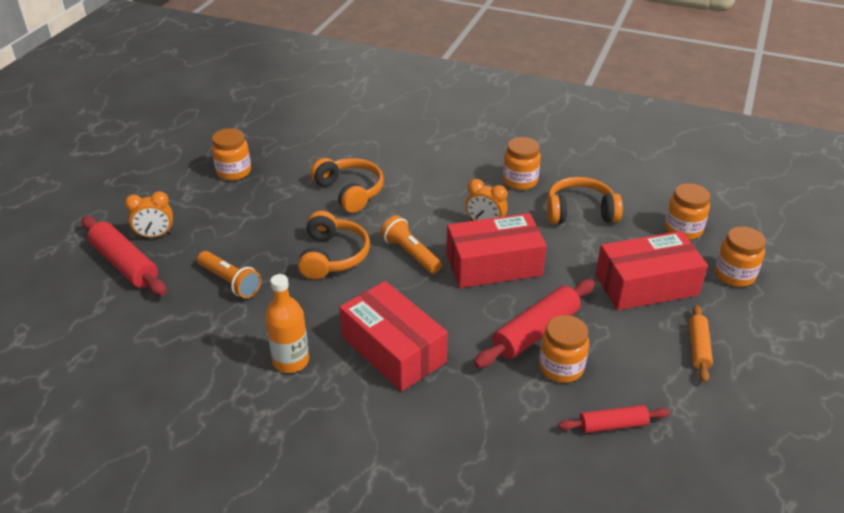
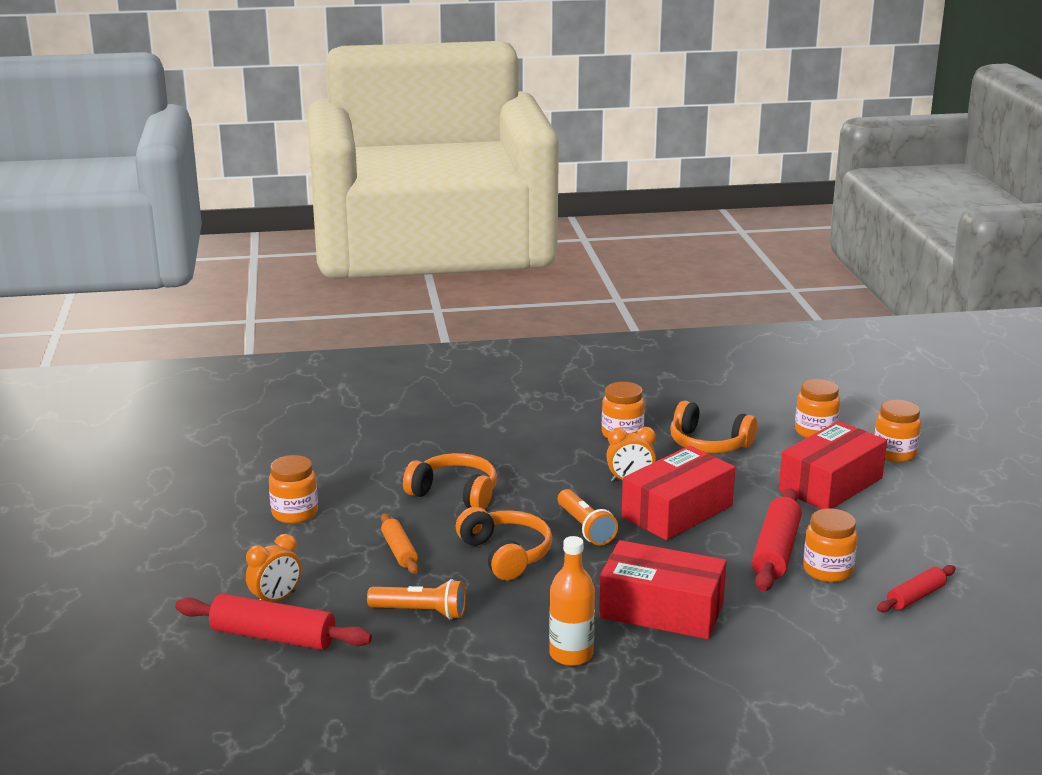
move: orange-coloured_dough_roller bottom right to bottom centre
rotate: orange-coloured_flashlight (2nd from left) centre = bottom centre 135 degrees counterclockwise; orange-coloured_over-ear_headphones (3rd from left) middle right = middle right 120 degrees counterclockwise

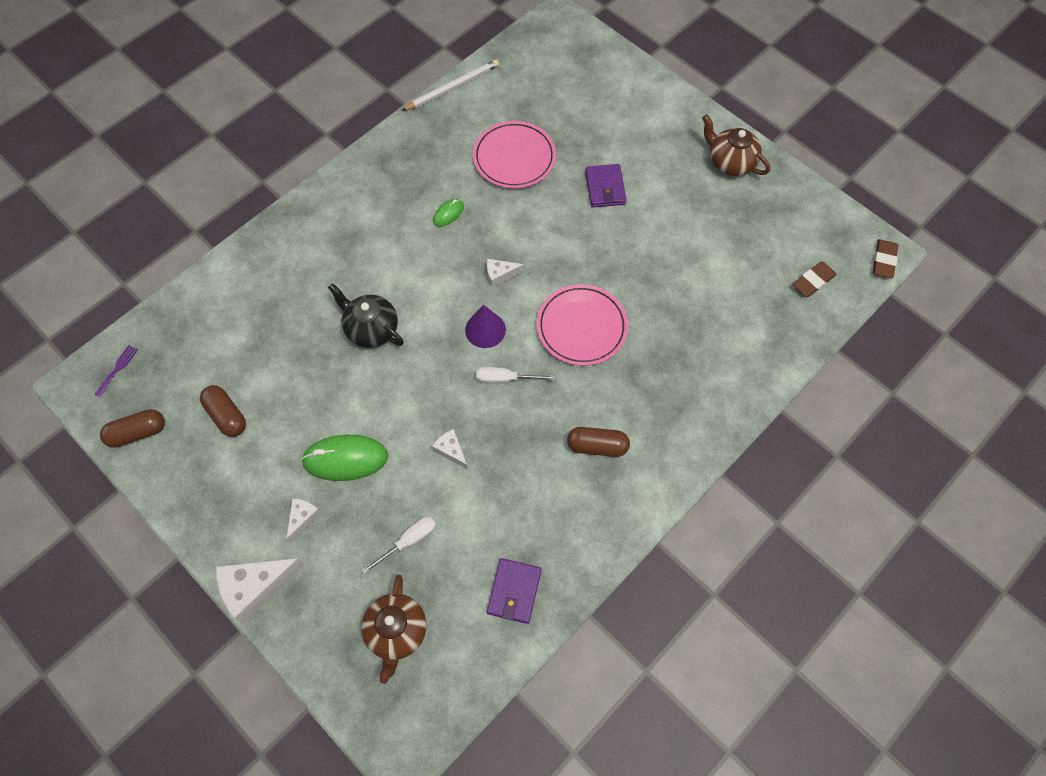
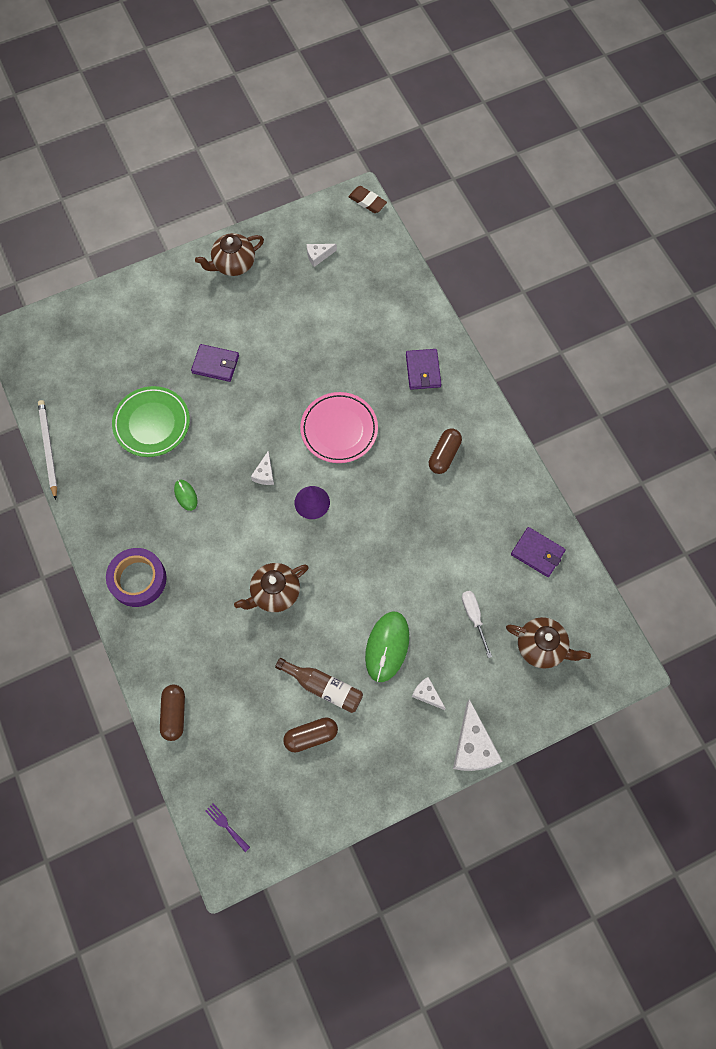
delete: snow-white_screwdriver (2nd from left) centre; brown_eraser (1st from left) middle right
insert: purple_roll_of_tape middle left; brown_drink_bottle centre; purple_wallet (2nd from left) centre
move: brown_capsule (1st from left) middle left to bottom left; snow-white_piece_of_cheese (3rd from left in the first image) centre to snow-white_piece_of_cheese (2nd from left) top centre
recolor: jet-black_teapot centre to brown_teapot (2nd from left) centre; pink_dinner_plate (1st from left) top centre to green_dinner_plate middle left

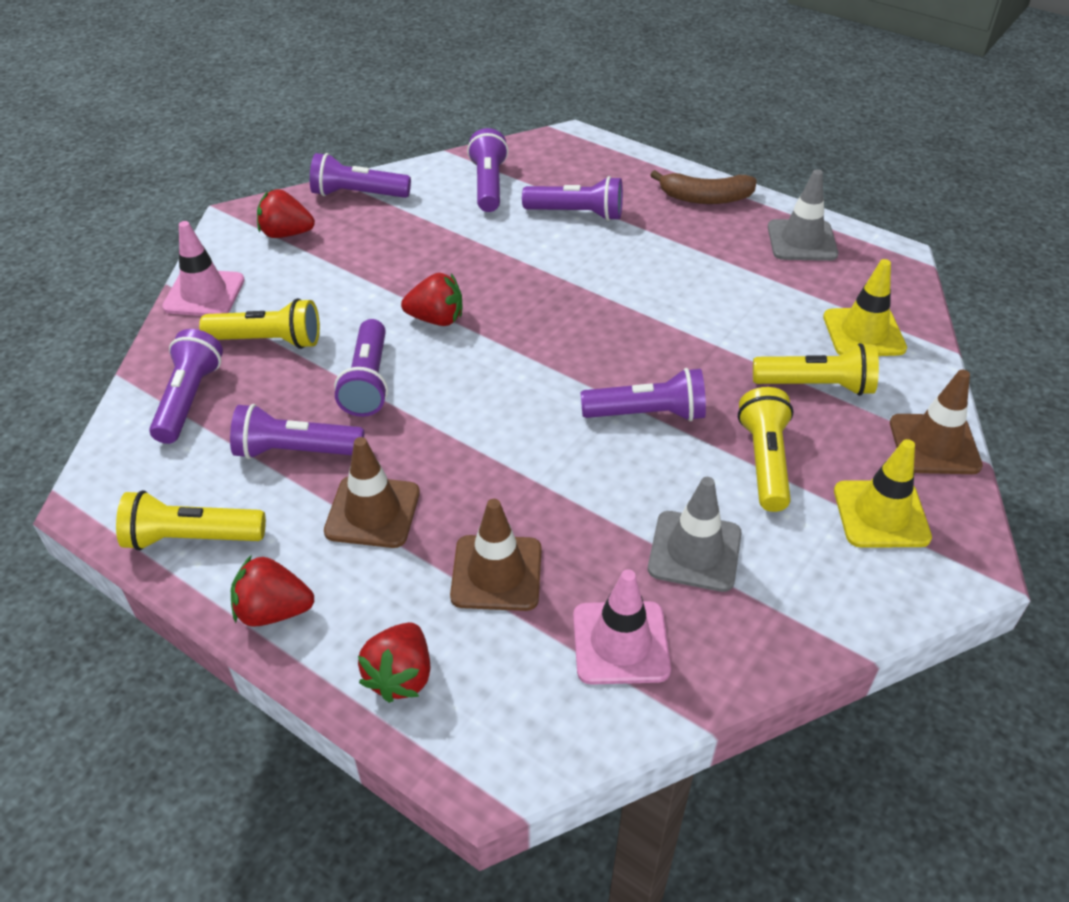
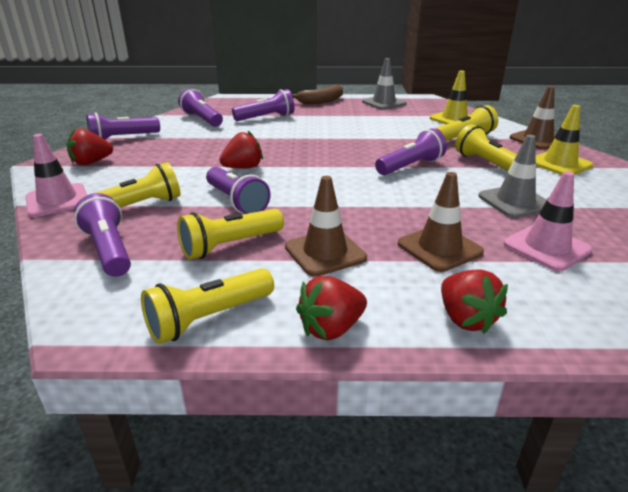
recolor: purple_flashlight (2nd from left) middle left to bright_yellow_flashlight (3rd from left) centre

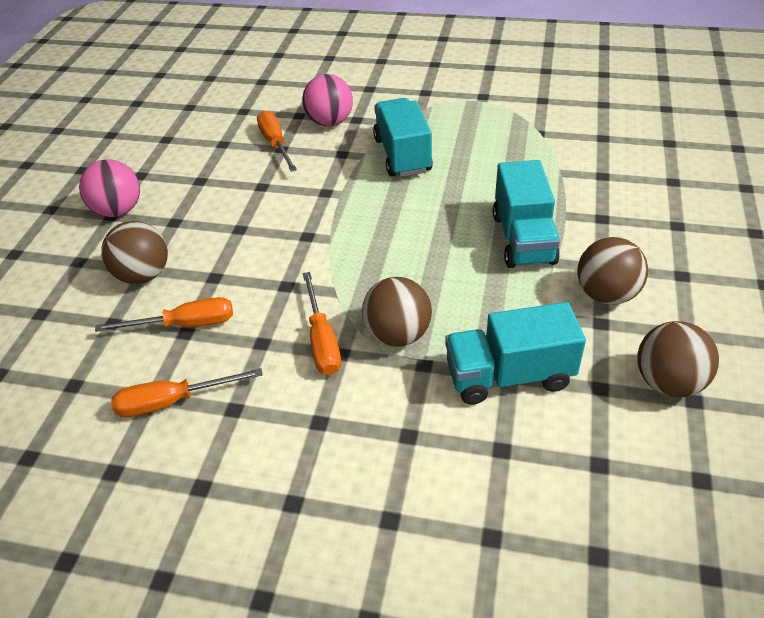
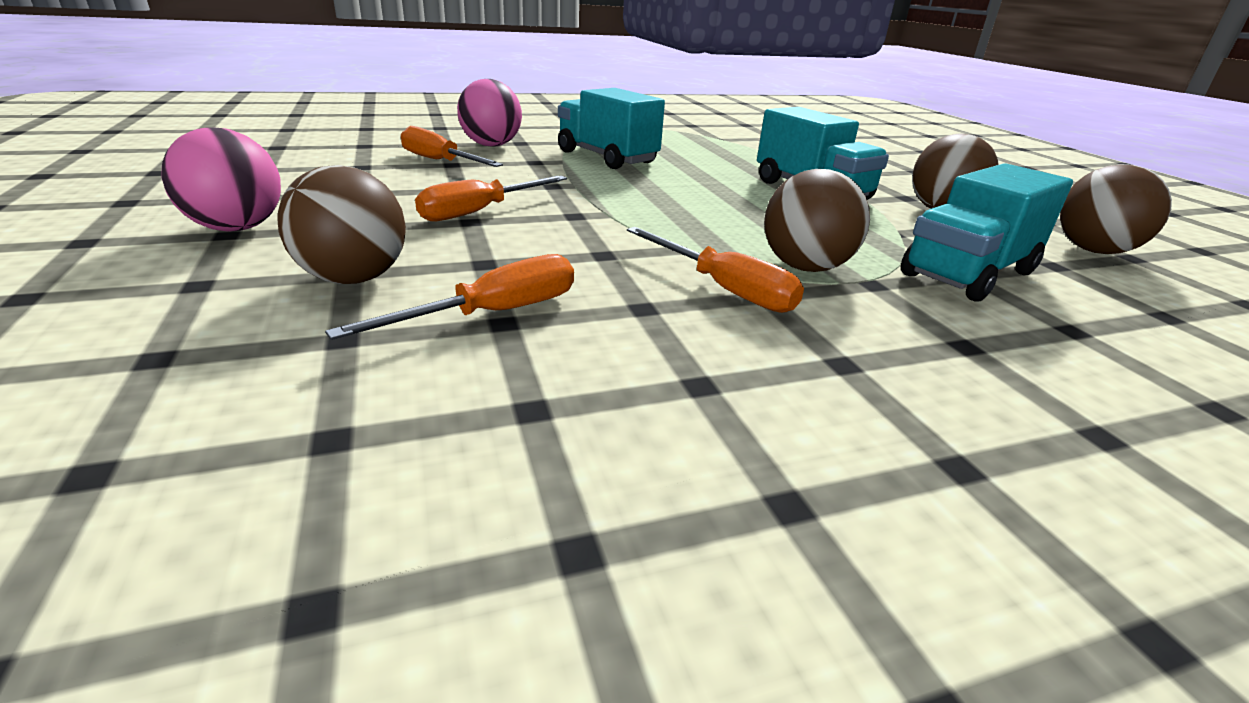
move: orange-coloured_screwdriver (2nd from left in the first image) middle left to orange-coloured_screwdriver (3rd from left) top centre

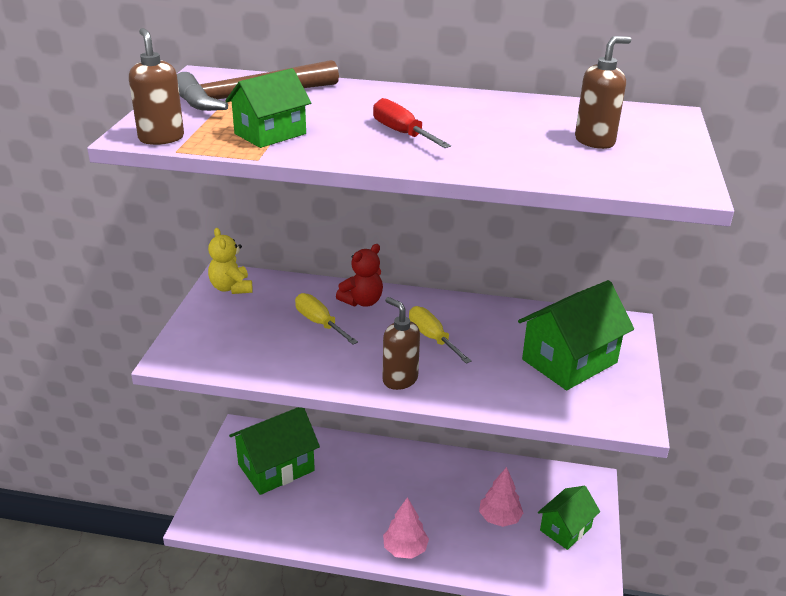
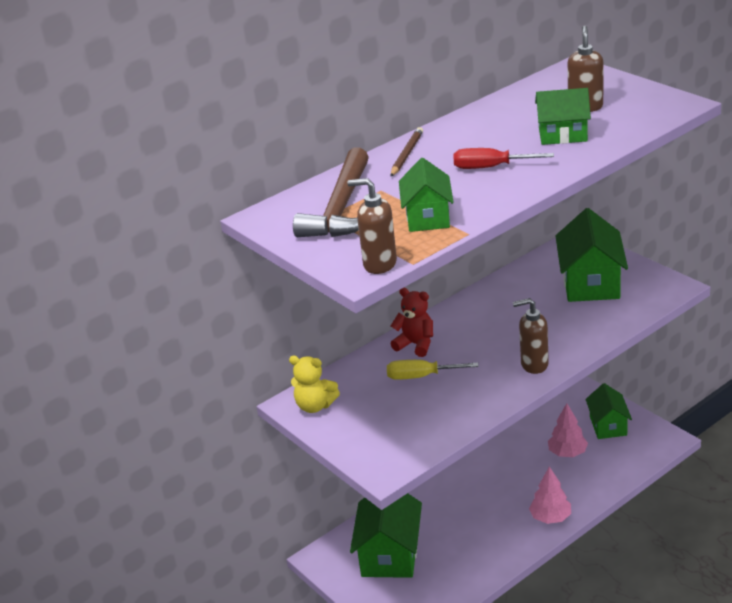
delete: bright_yellow_screwdriver (2nd from left) centre
insert: brown_pencil top centre; green_cottage (3rd from left) top right
rotate: crimson_teddy centre = centre 60 degrees counterclockwise

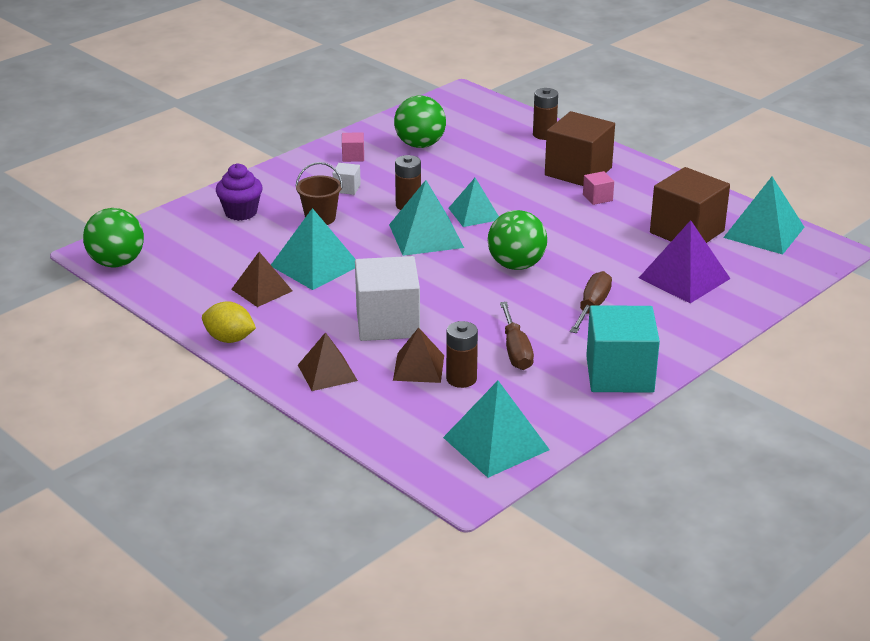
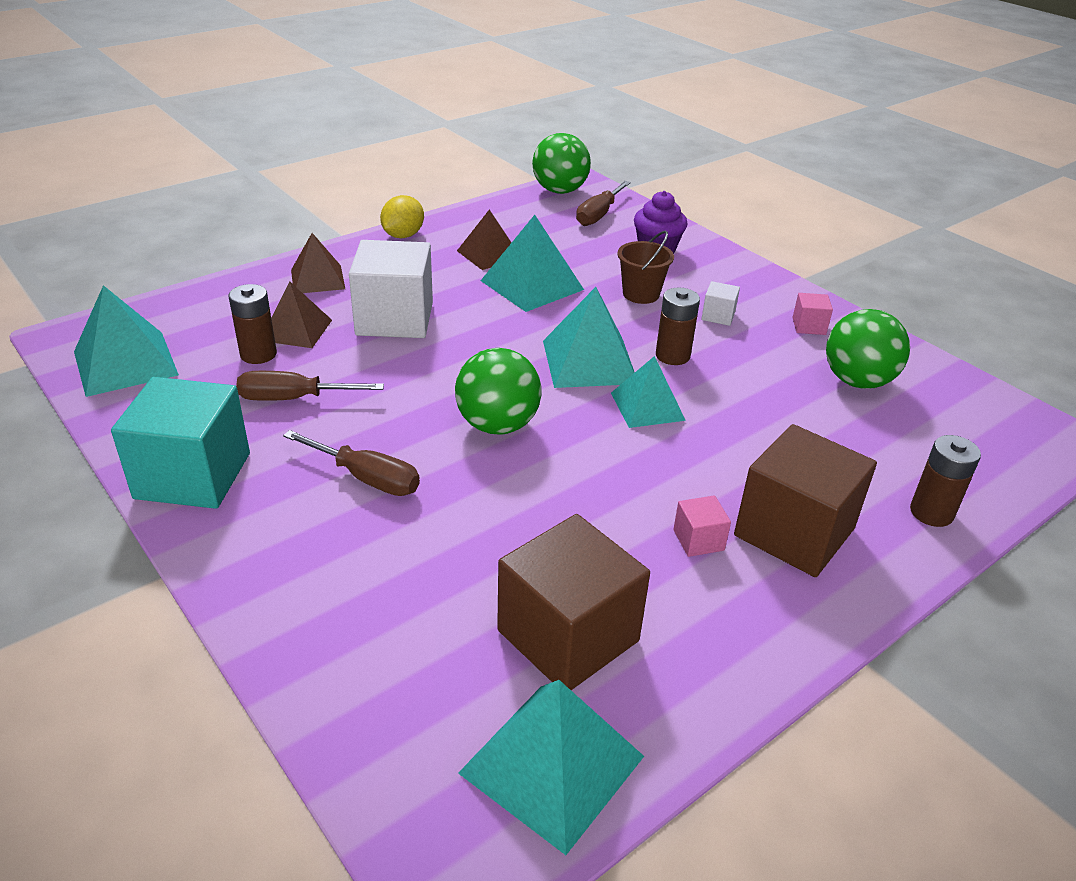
delete: purple_pyramid middle right
insert: brown_screwdriver (3rd from left) top centre

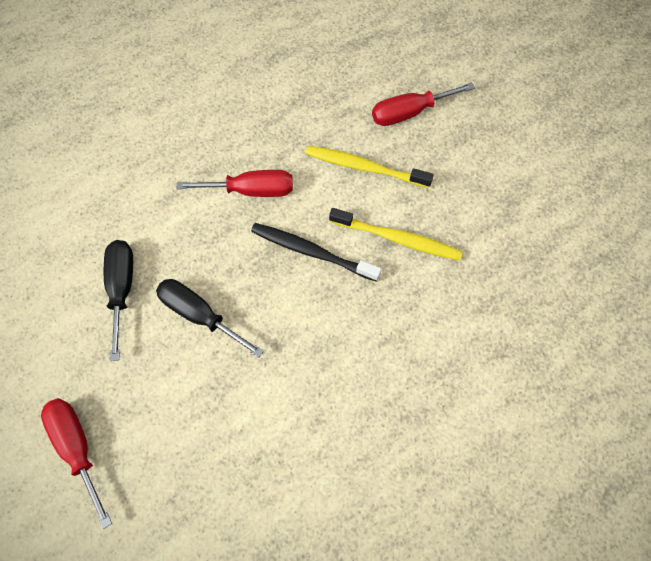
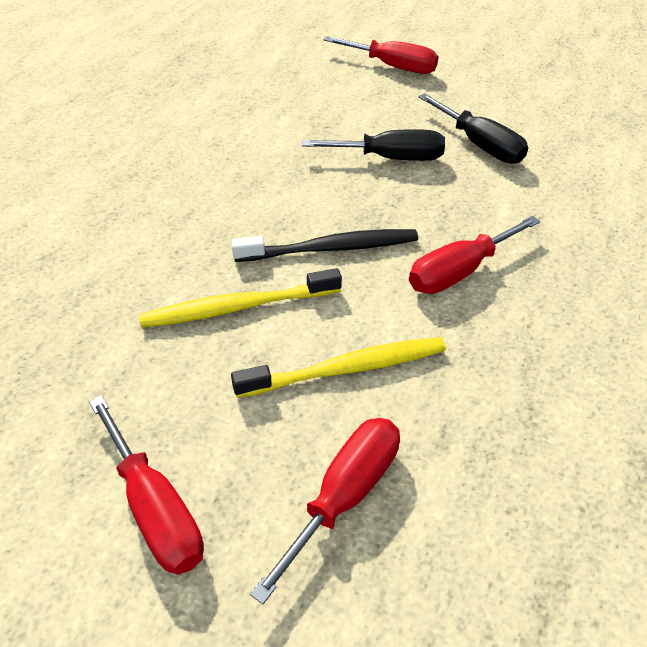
insert: crimson_screwdriver (1st from left) bottom left

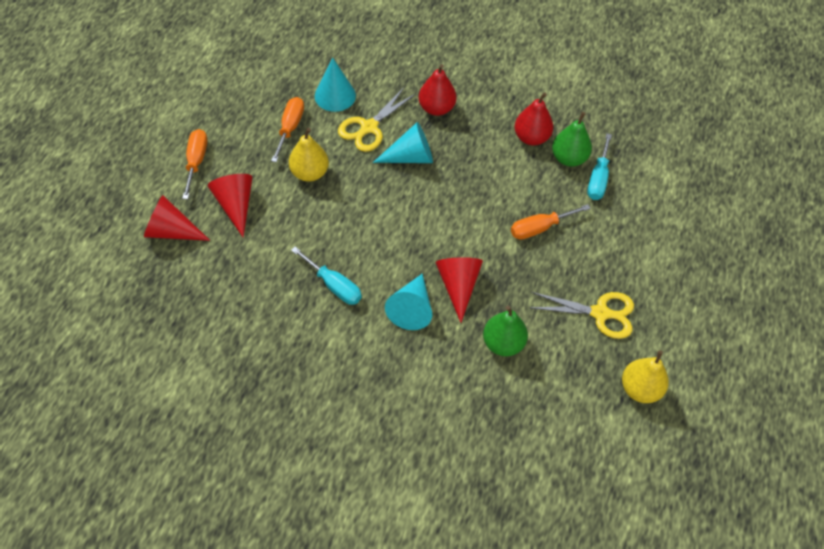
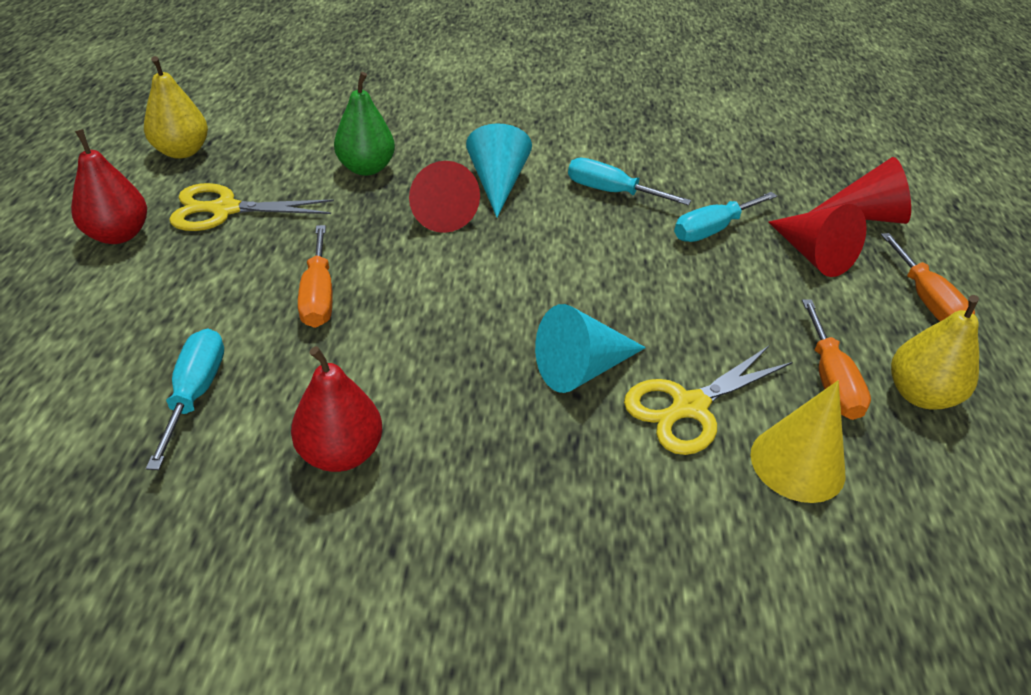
delete: green_pear_fruit (2nd from left) top right
insert: turquoise_screwdriver (3rd from left) top right
move: bright_yellow_pear_fruit (1st from left in the first image) top centre to bright_yellow_pear_fruit (2nd from left) middle right; crimson_pear_fruit (1st from left) top centre to top left
recolor: turquoise_cone_shape (1st from left) top centre to bright_yellow_cone_shape middle right
rotate: bright_yellow_pair_of_scissors (1st from left in the first image) top centre = middle right 150 degrees counterclockwise; orange-coloured_screwdriver (3rd from left in the first image) middle right = middle left 120 degrees clockwise

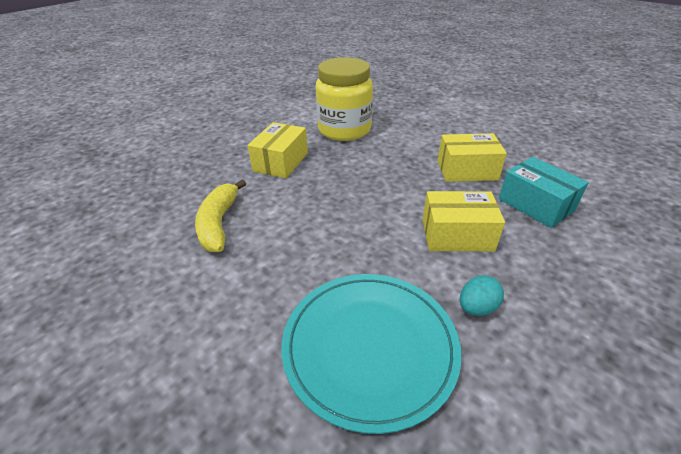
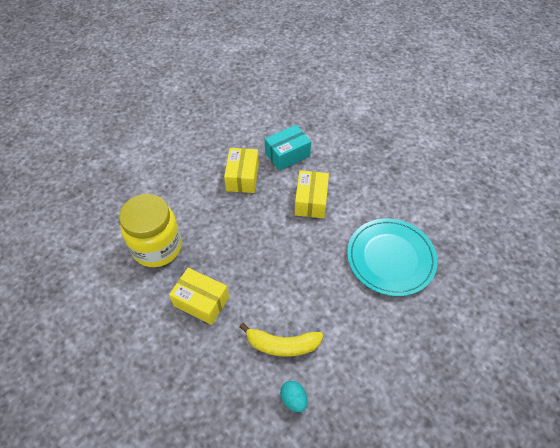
move: turquoise_toy_egg middle right to bottom centre

